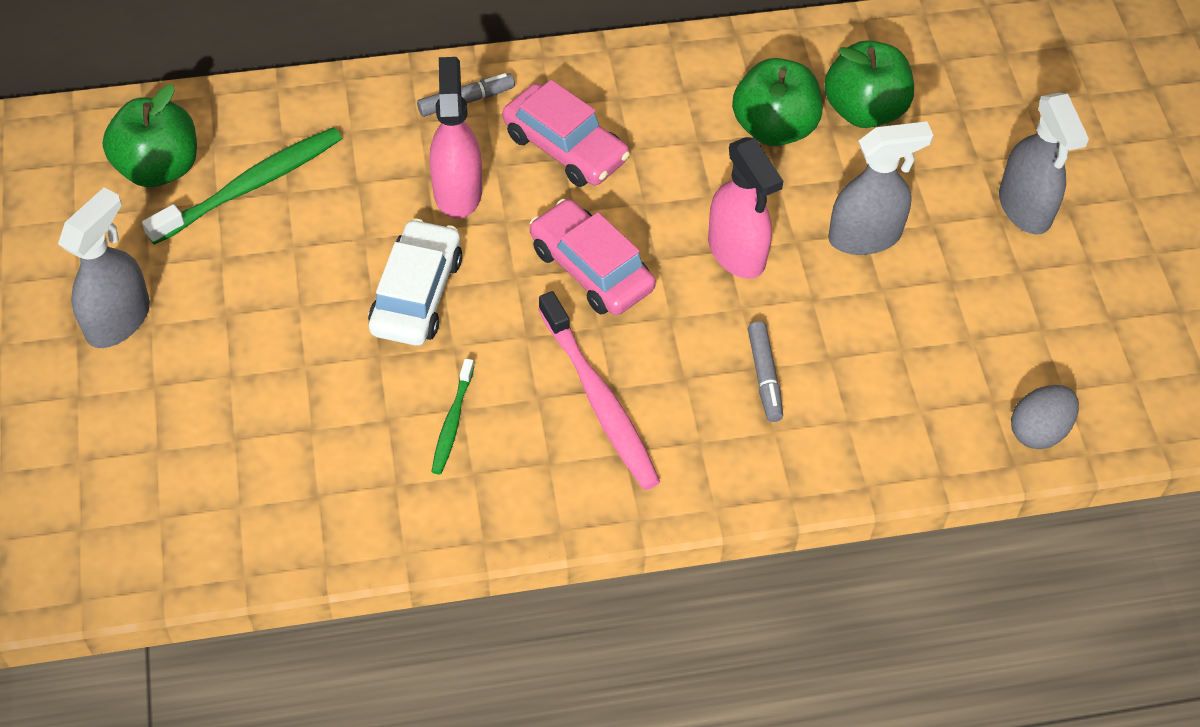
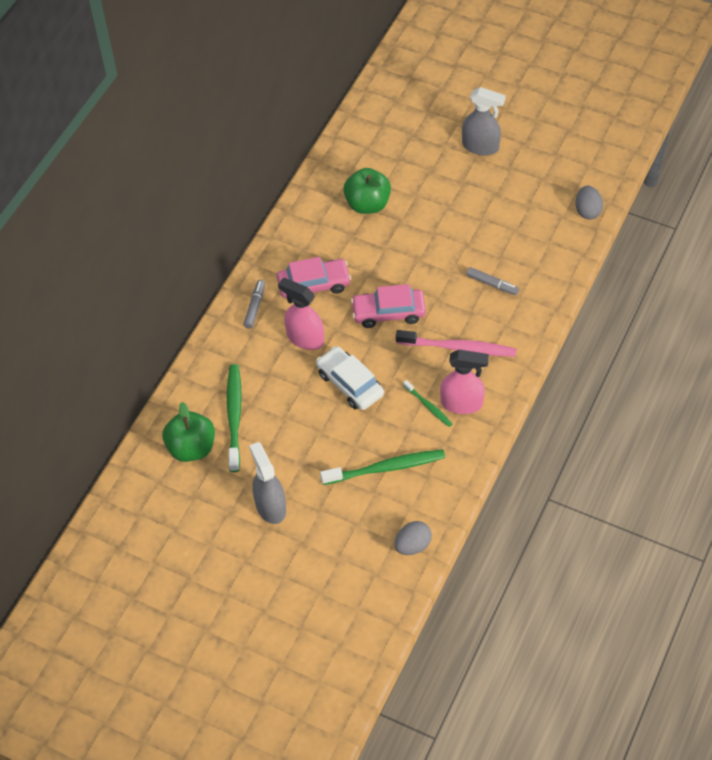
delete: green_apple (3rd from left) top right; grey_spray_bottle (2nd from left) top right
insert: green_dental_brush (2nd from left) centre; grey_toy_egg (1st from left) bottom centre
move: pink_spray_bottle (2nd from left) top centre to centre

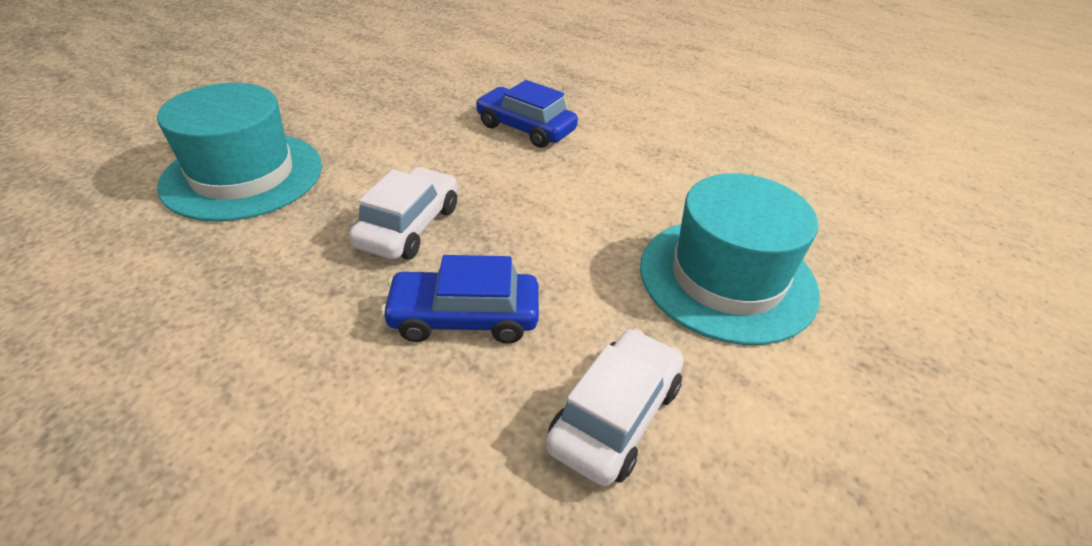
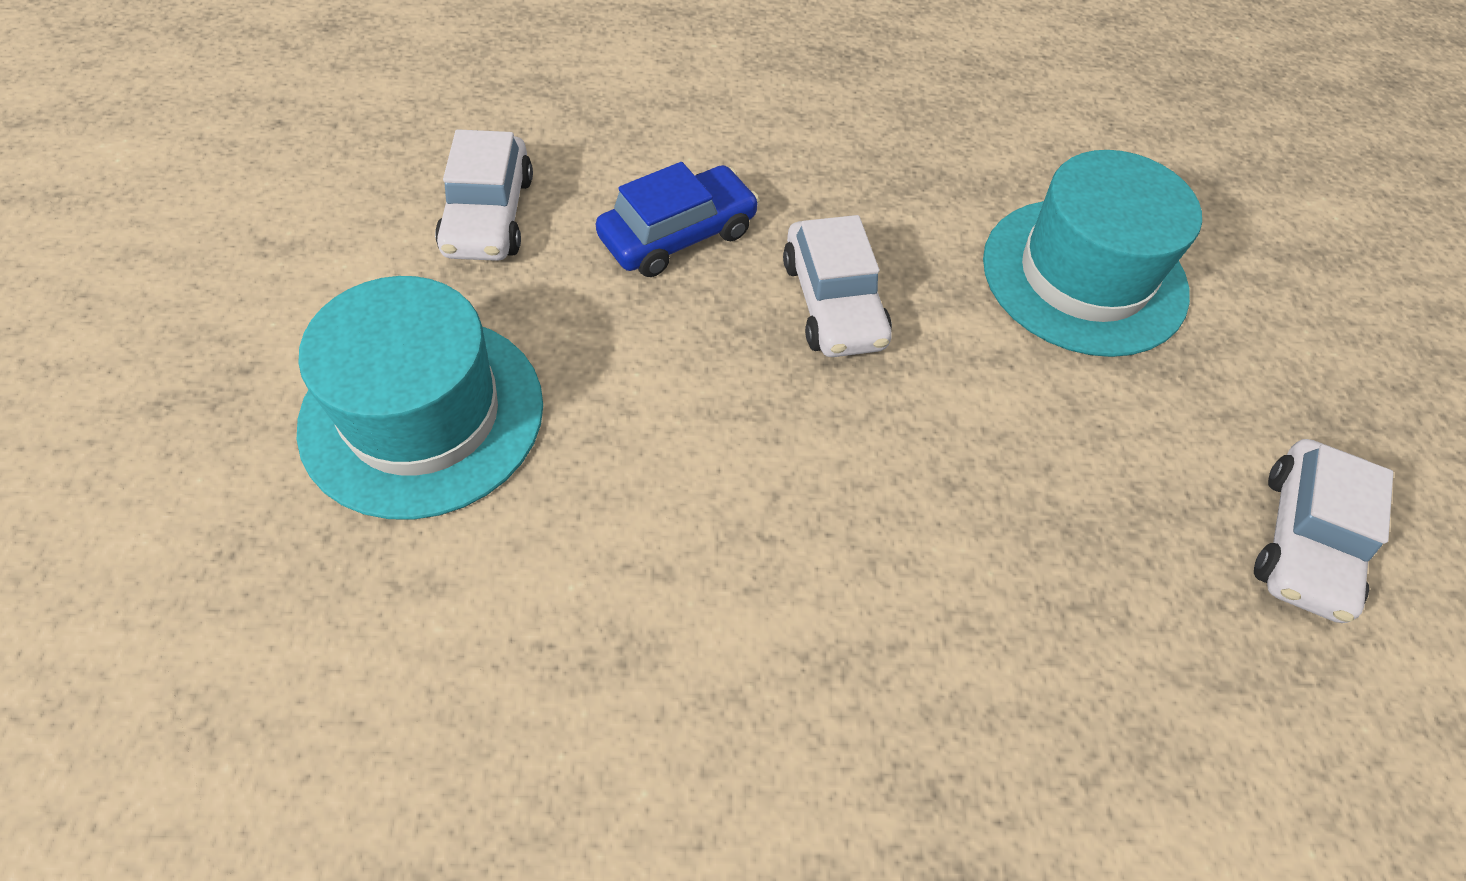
delete: royal_blue_automobile (2nd from left) top centre
insert: snow-white_automobile (3rd from left) middle right

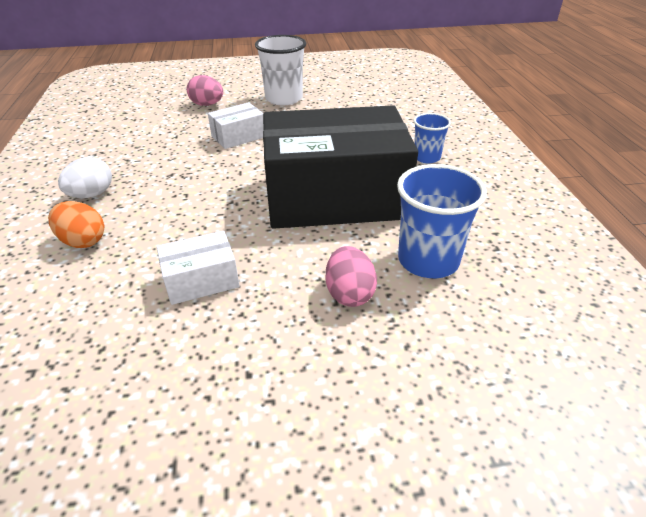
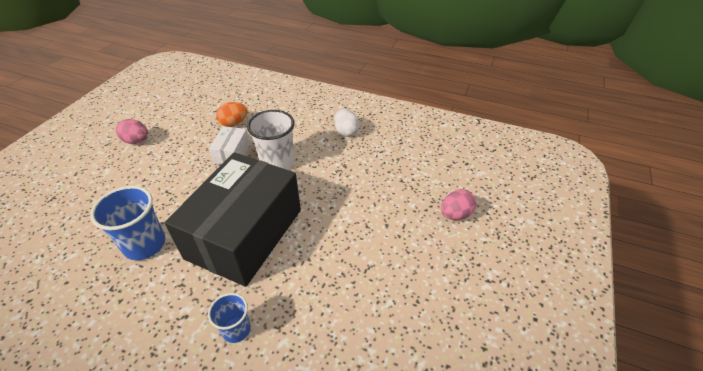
delete: snow-white_package (2nd from left) top centre
move: orange-coloured_toy_egg middle left to top left; snow-white_cup top centre to centre; pink_toy_egg (2nd from left in the first image) centre to pink_toy_egg (1st from left) middle left

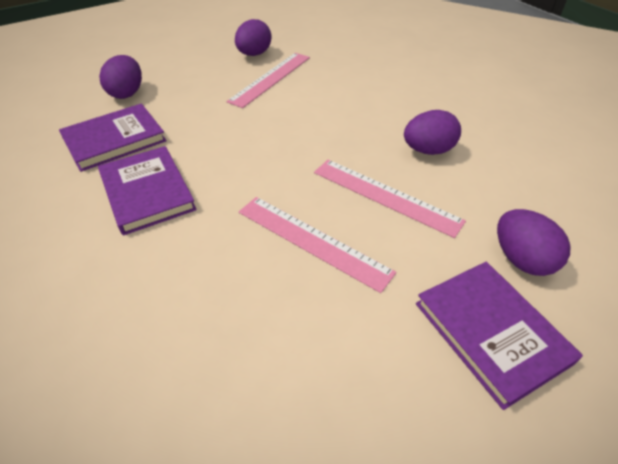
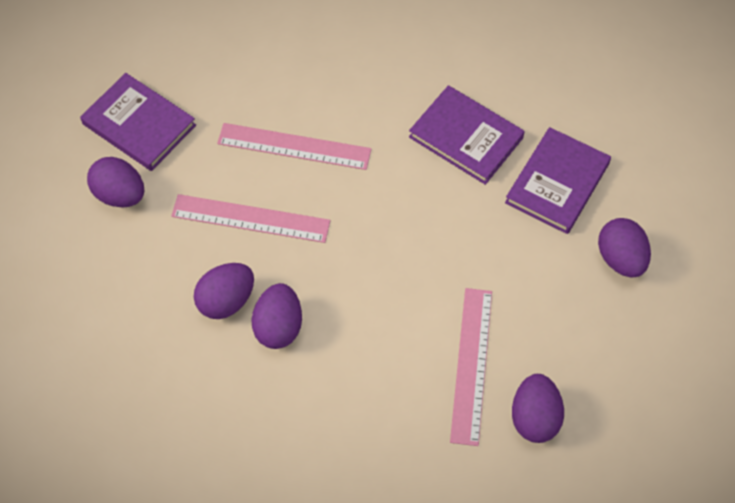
insert: purple_toy_egg (3rd from left) centre

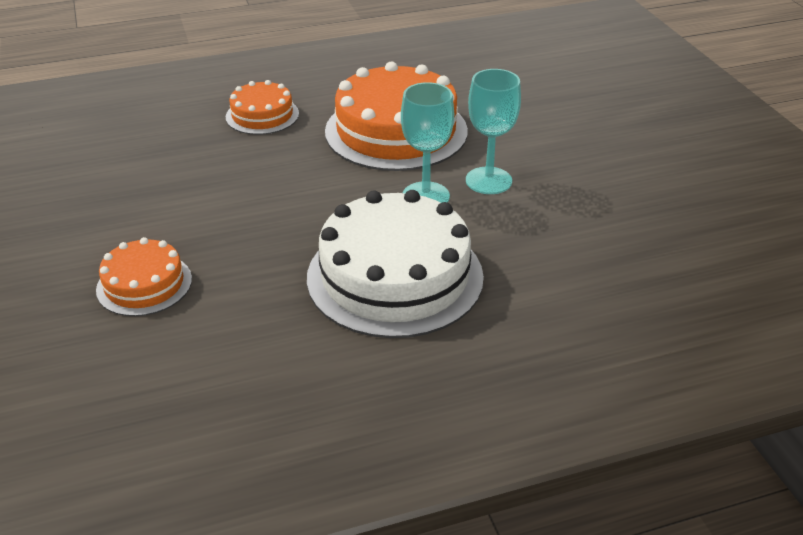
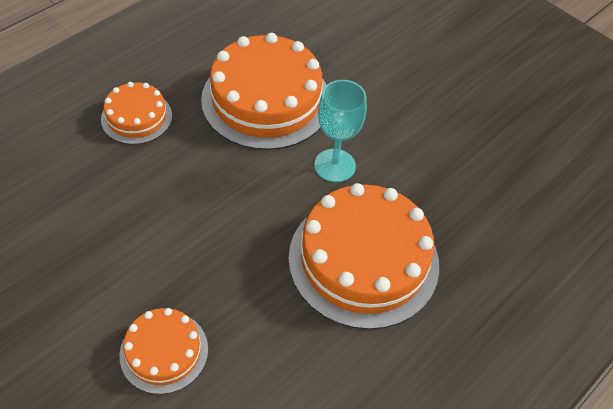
delete: turquoise_goblet (2nd from left) top centre
recolor: snow-white_gateau centre to orange-coloured_gateau (4th from left) centre

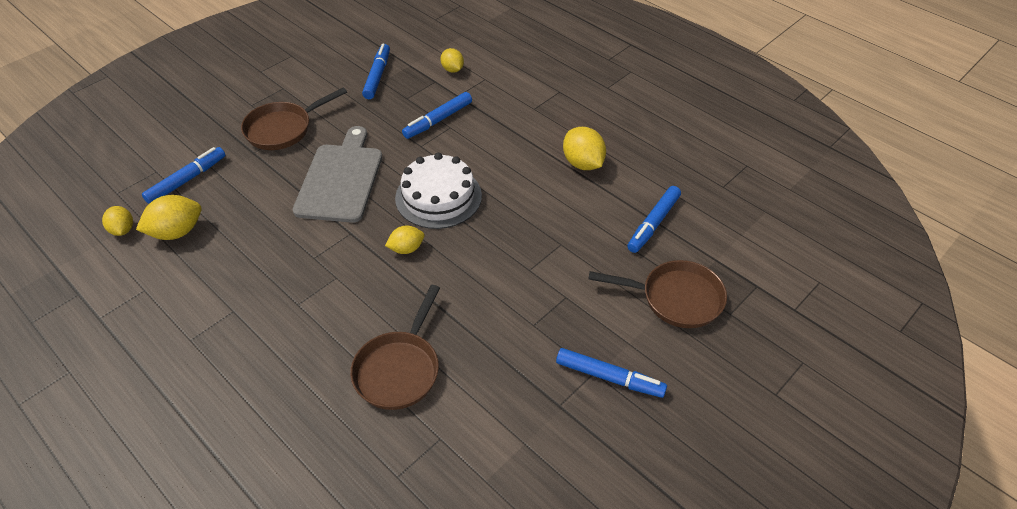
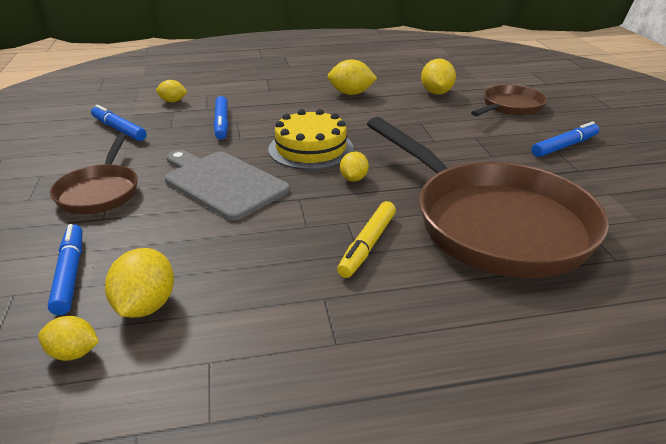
insert: bright_yellow_marker centre
replace: royal_blue_marker (5th from left) centre to bright_yellow_citrus_fruit (6th from left) top centre
recolor: snow-white_gateau centre to bright_yellow_gateau top centre
resize: brown_skillet (2nd from left) bottom centre = middle right x1.97

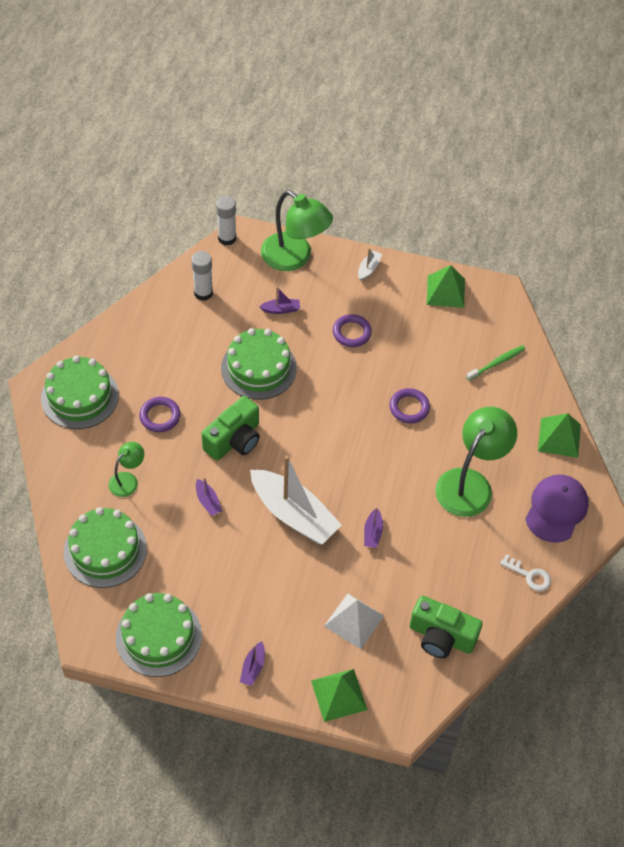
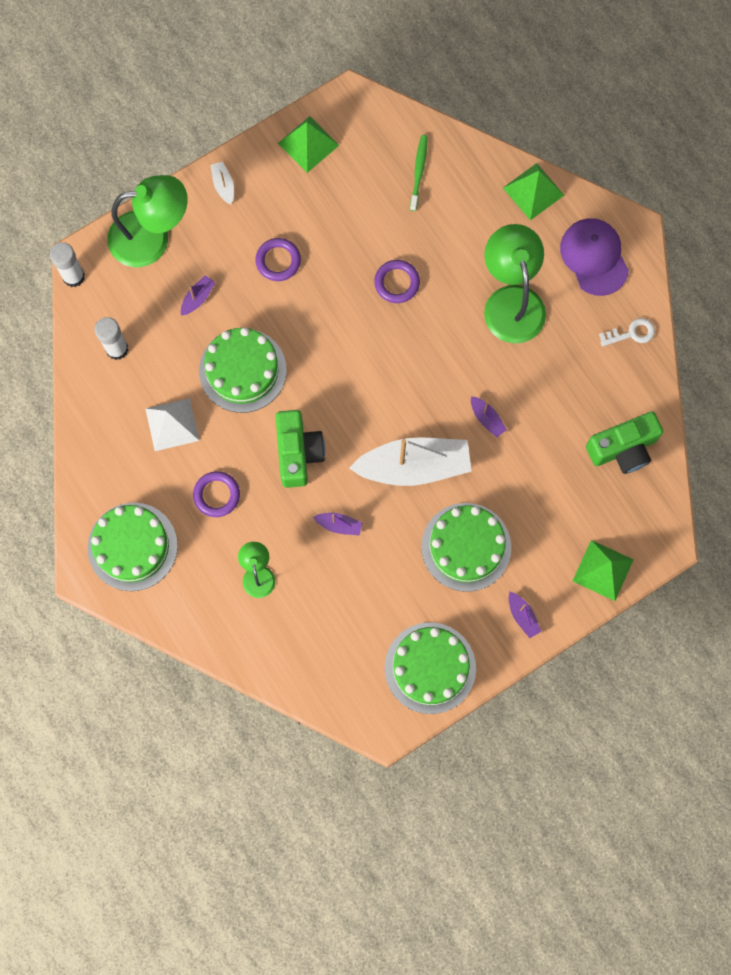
move: green_gateau (2nd from left in the first image) middle left to green_gateau (4th from left) centre; snow-white_pyramid bottom centre to middle left

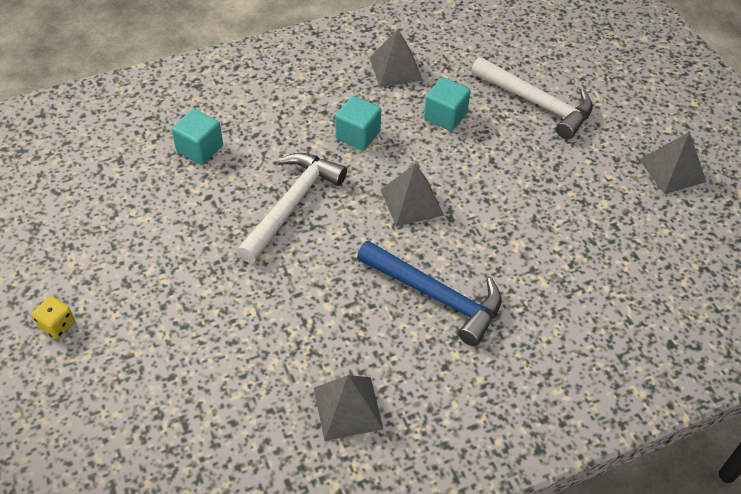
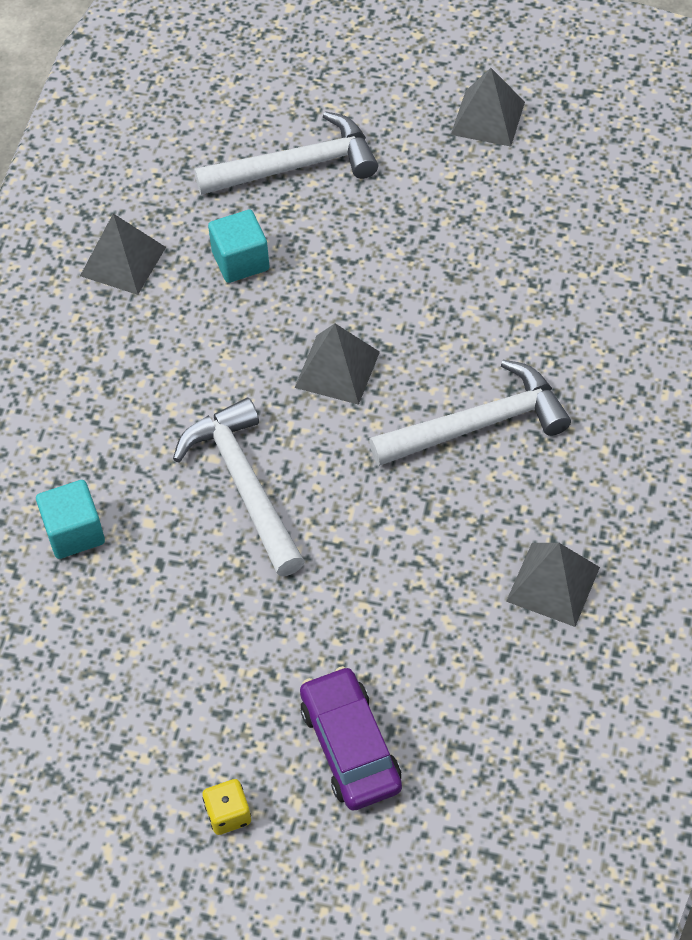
delete: turquoise_cube (2nd from left) top centre
insert: purple_automobile bottom centre
recolor: royal_blue_hammer centre to snow-white_hammer (3rd from left) middle right

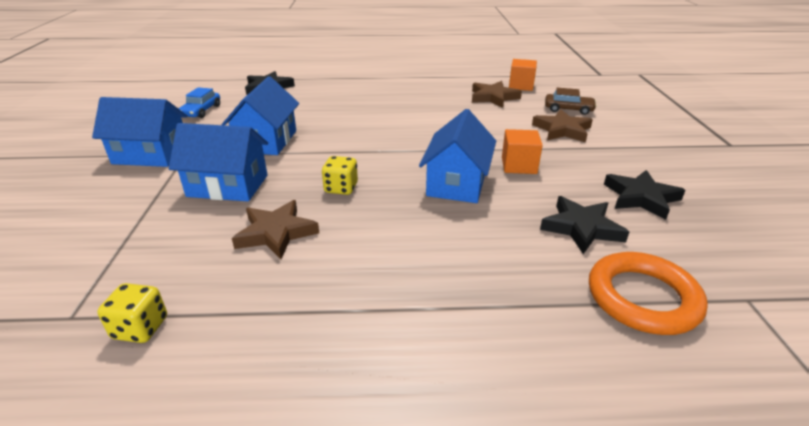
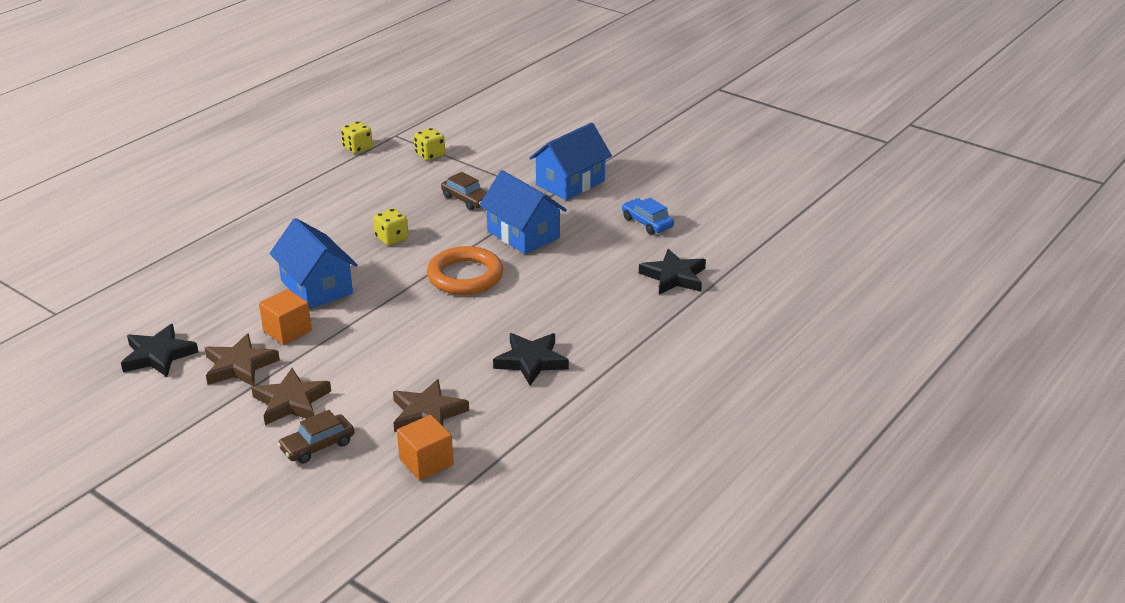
insert: bright_yellow_die (3rd from left) top centre
move: brown_star_shape (1st from left) centre to middle left; jet-black_star_shape (2nd from left) middle right to centre; orange-coloured_ring bottom right to centre
replace: royal_blue_cottage (2nd from left) middle left to brown_automobile (2nd from left) top centre

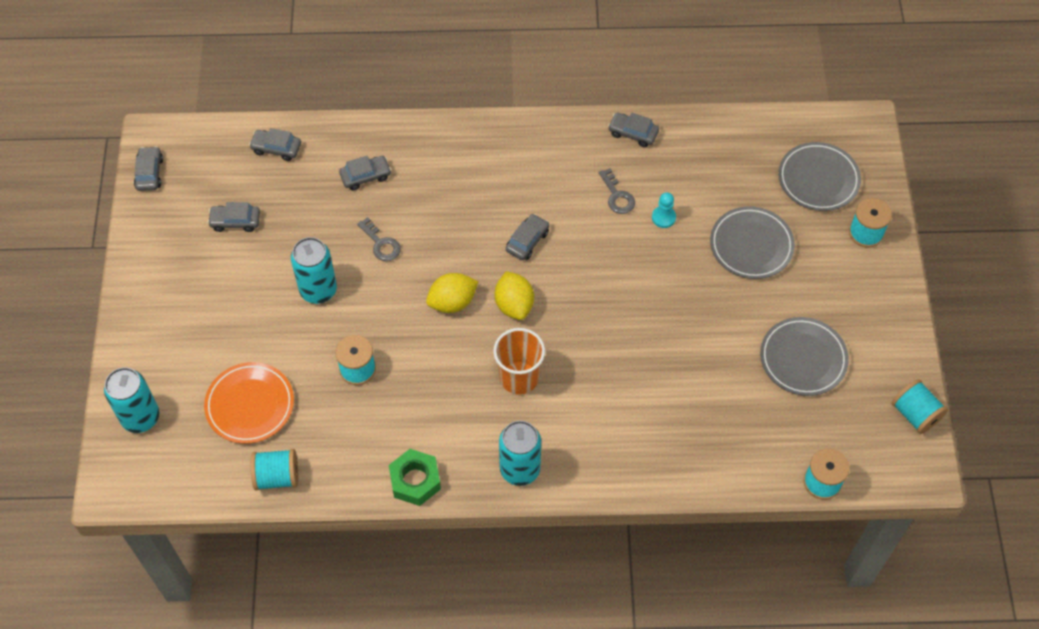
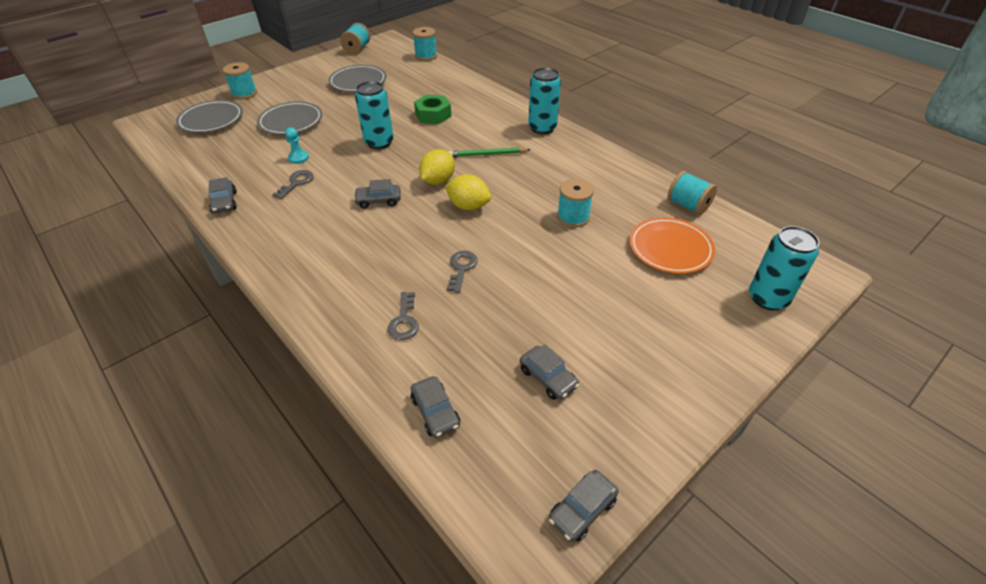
move: turquoise_can (2nd from left in the first image) middle left to turquoise_can (1st from left) top centre; green_hexagon_nut bottom centre to top centre
replace: grey_automobile (4th from left) top centre to grey_door_key (2nd from left) centre; orange-coloured_cup centre to green_pencil top centre

